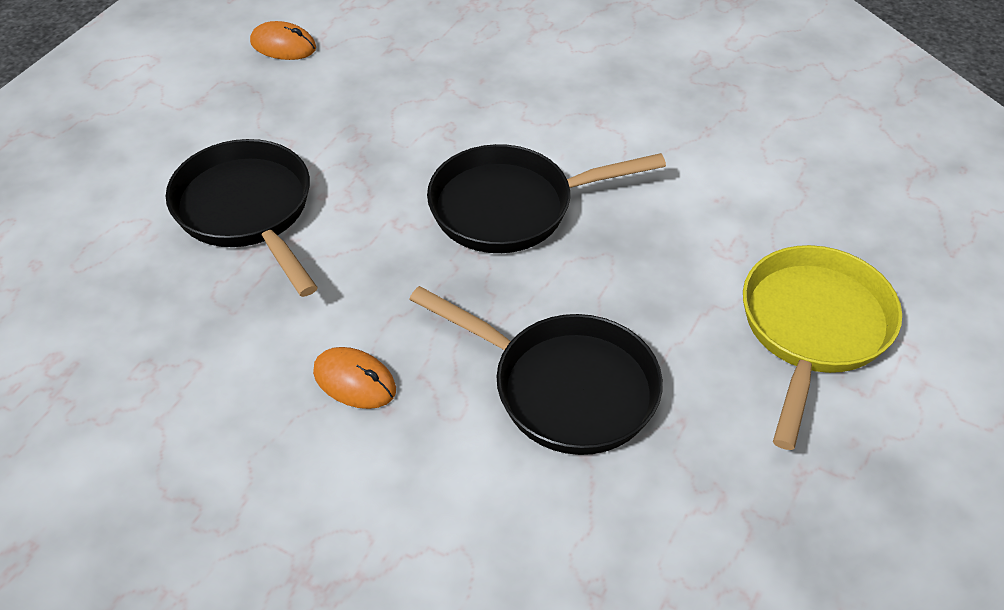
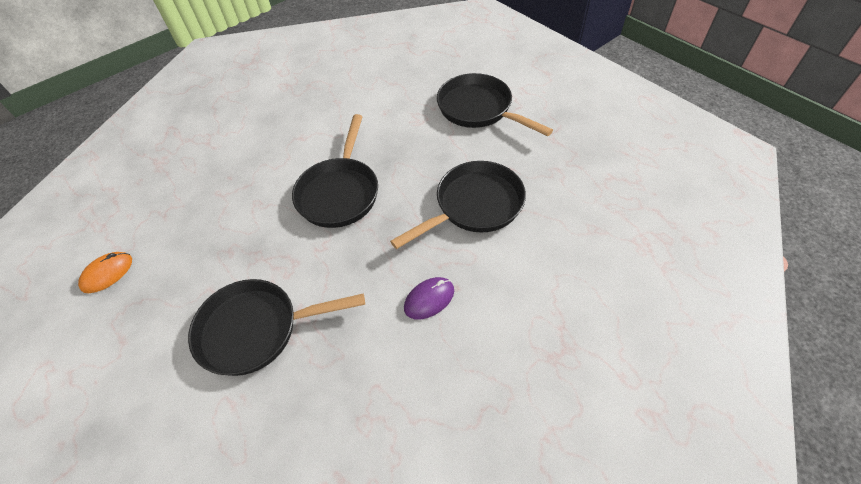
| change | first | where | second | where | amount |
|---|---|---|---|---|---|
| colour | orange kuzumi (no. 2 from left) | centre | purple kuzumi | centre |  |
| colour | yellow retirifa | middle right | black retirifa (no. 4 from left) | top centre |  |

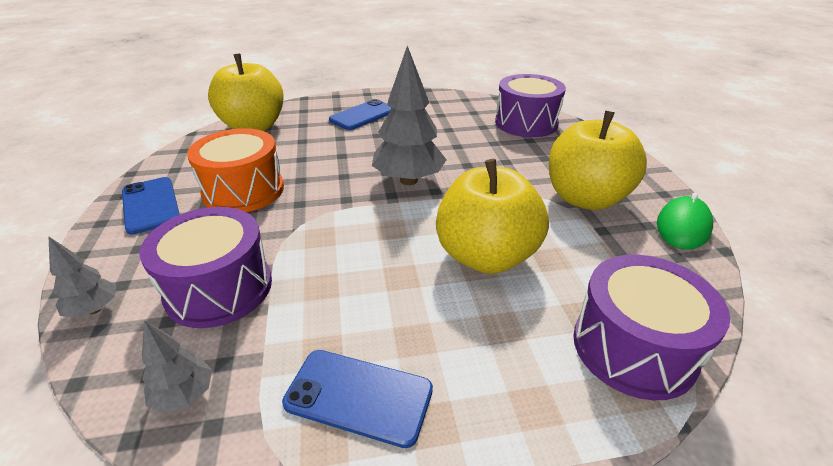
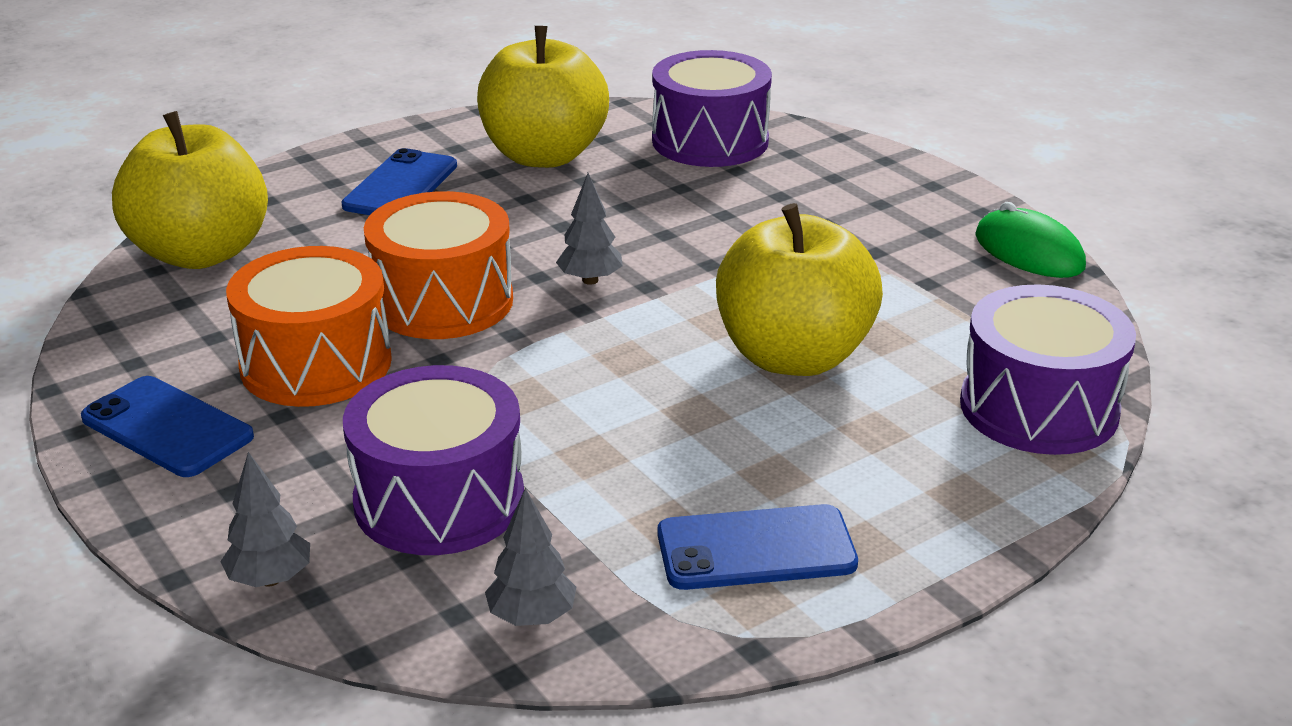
| change | first | where | second | where | amount |
|---|---|---|---|---|---|
| appeared |  |  | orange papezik (no. 2 from left) | centre |  |
| relocated | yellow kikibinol (no. 3 from left in the first image) | middle right | yellow kikibinol (no. 2 from left) | top centre |  |
| size | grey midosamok (no. 3 from left) | top centre |  | top centre | x0.51 |
| spun | green kuzumi | middle right |  | top right | 45 degrees counterclockwise |

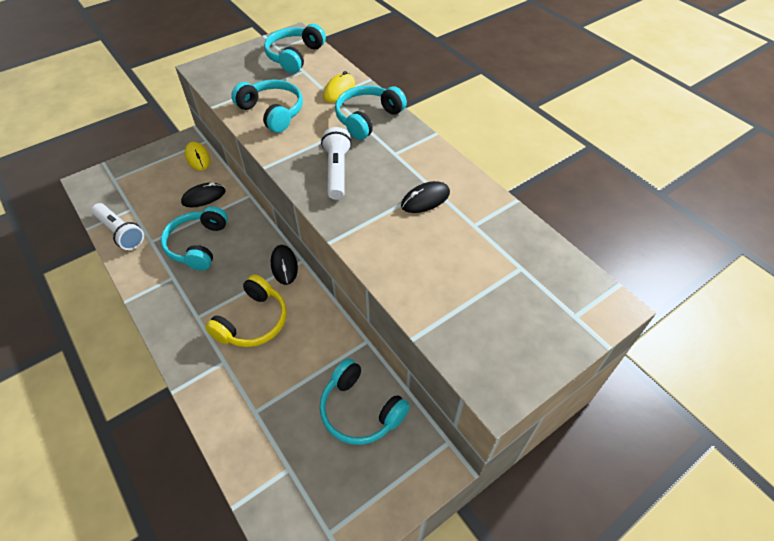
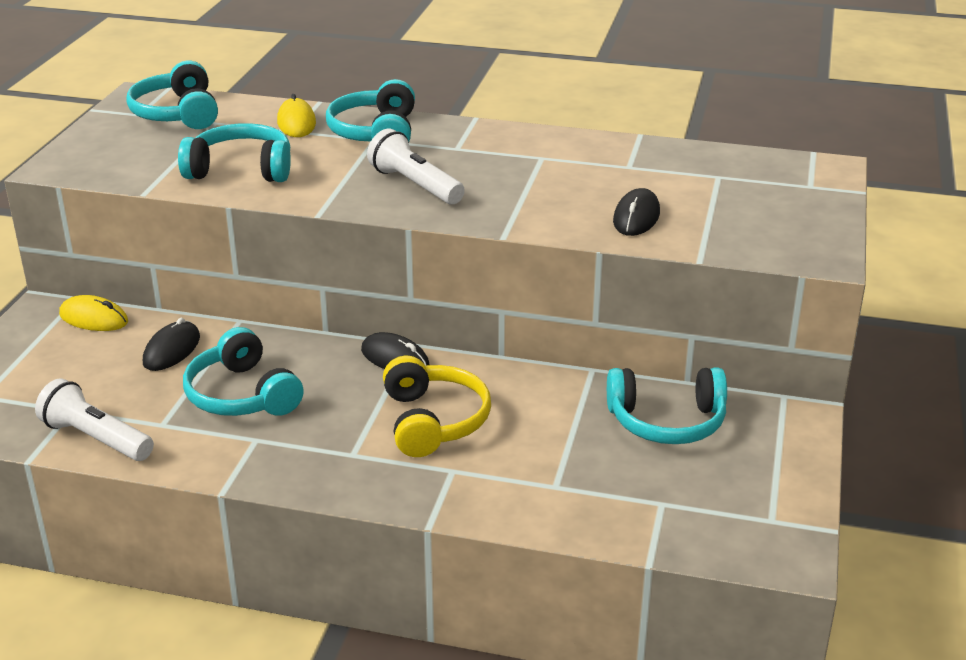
| change | first | where | second | where | amount |
|---|---|---|---|---|---|
| spun | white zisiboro (no. 1 from left) | middle left |  | middle left | 150 degrees counterclockwise |
| relocated | black kuzumi (no. 3 from left) | centre |  | top centre |  |

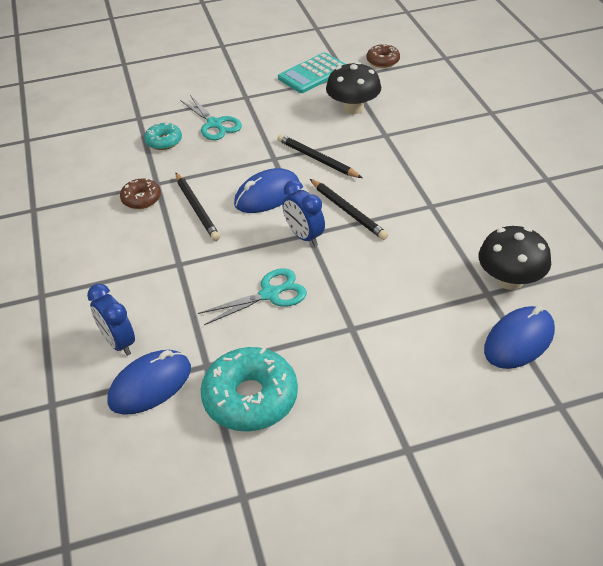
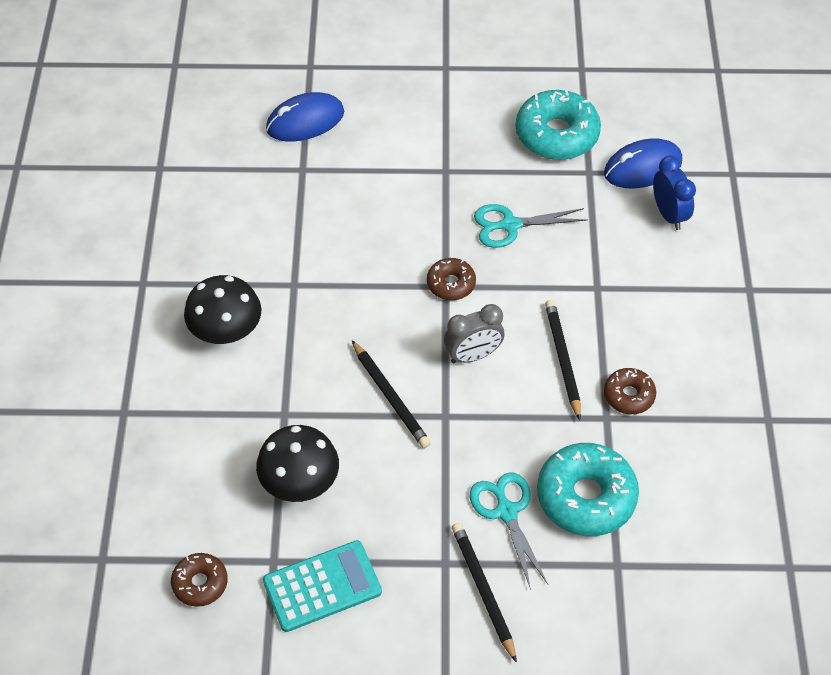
| change | first | where | second | where | amount |
|---|---|---|---|---|---|
| relocated | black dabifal (no. 2 from left in the first image) | middle right | black dabifal (no. 1 from left) | middle left |  |
| exchanged | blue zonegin (no. 2 from left) | centre | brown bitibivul (no. 2 from left) | centre |  |
| exchanged | blue kuzumi (no. 2 from left) | centre | grey zonegin | centre |  |
| relocated | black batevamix (no. 3 from left in the first image) | centre | black batevamix (no. 2 from left) | bottom centre |  |
| size | turquoise bitibivul (no. 1 from left in the first image) | top left | turquoise bitibivul (no. 2 from left) | bottom right | x1.85 |

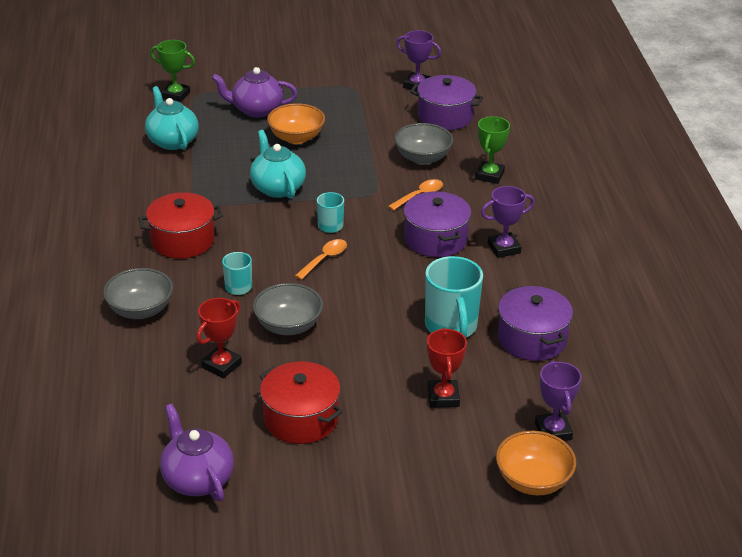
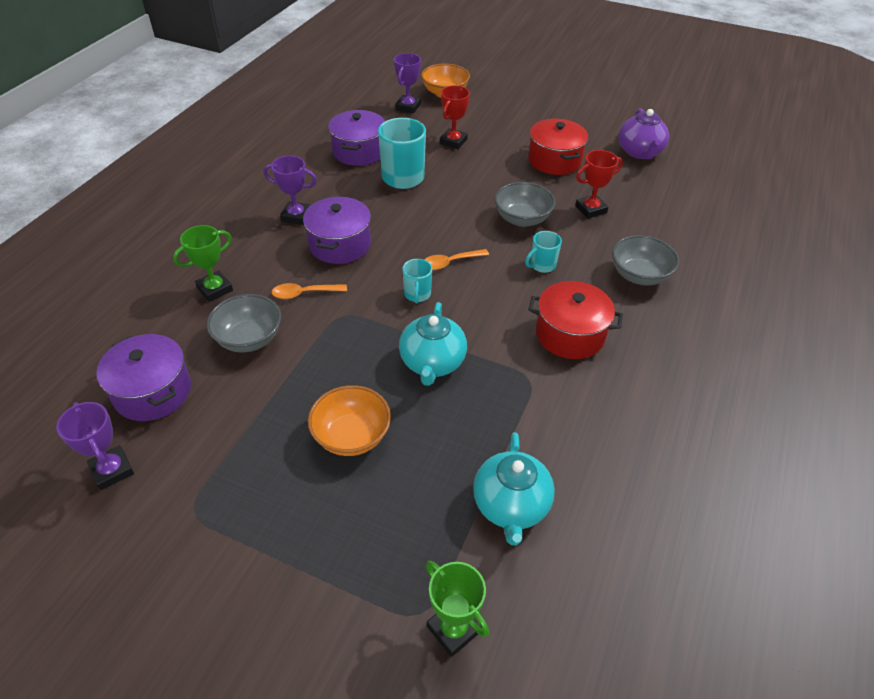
| change | first | where | second | where | amount |
|---|---|---|---|---|---|
| missing | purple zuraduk (no. 2 from left) | top centre |  |  |  |

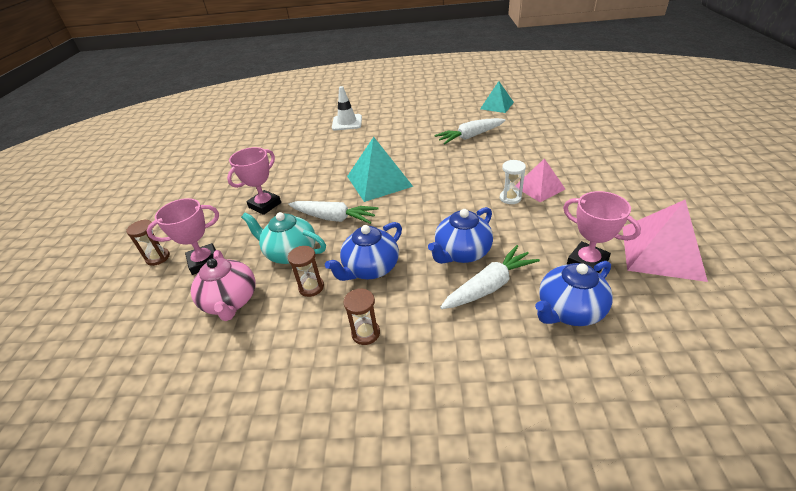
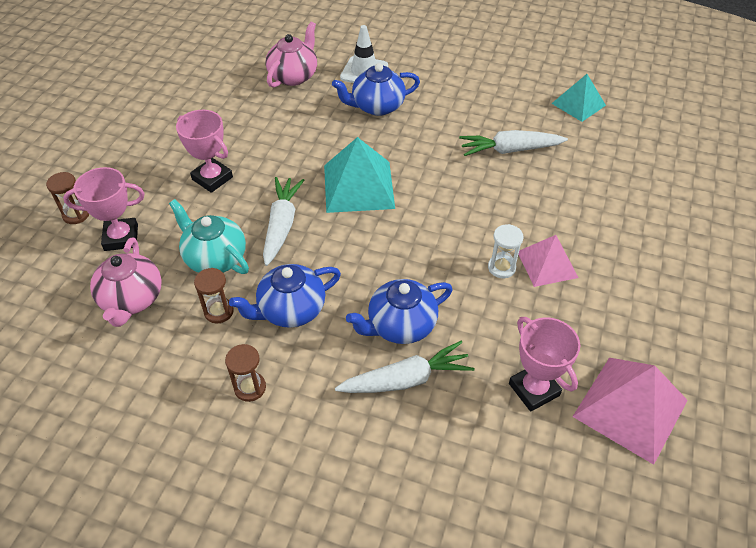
| change | first | where | second | where | amount |
|---|---|---|---|---|---|
| spun | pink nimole (no. 2 from left) | middle left |  | top left | 75 degrees clockwise |
| spun | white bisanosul (no. 1 from left) | centre |  | centre | 120 degrees counterclockwise |
| appeared |  |  | pink zuraduk (no. 2 from left) | top centre |  |
| relocated | blue zuraduk (no. 3 from left in the first image) | middle right | blue zuraduk (no. 2 from left) | top centre |  |

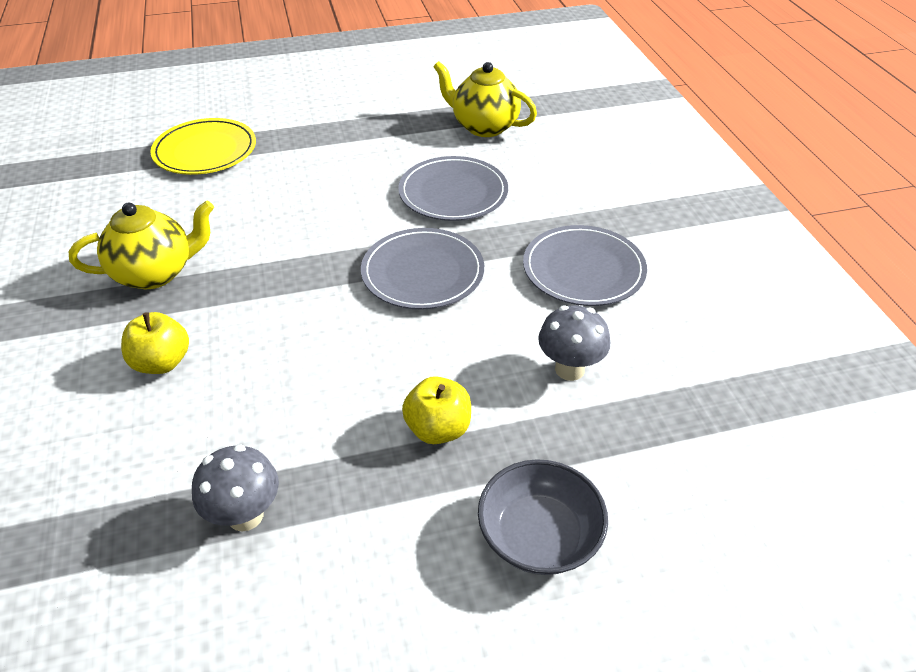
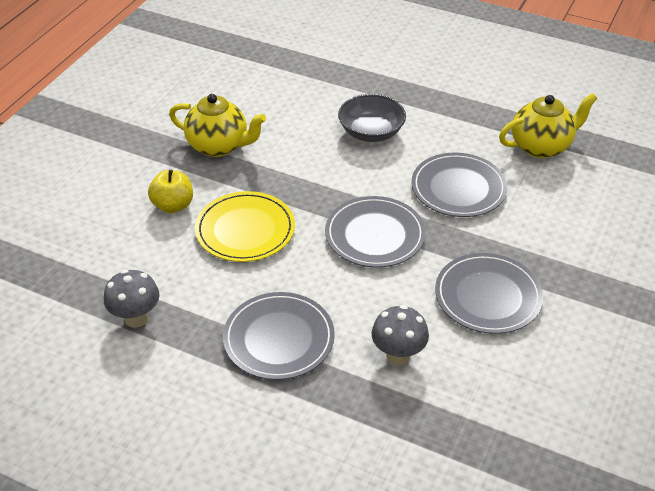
| change | first | where | second | where | amount |
|---|---|---|---|---|---|
| relocated | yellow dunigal | top left |  | centre |  |
| exchanged | yellow kikibinol (no. 2 from left) | centre | grey dunigal (no. 1 from left) | bottom centre |  |
| relocated | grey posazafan | bottom centre |  | top centre |  |
| spun | yellow zuraduk (no. 2 from left) | top centre |  | top right | 90 degrees clockwise |

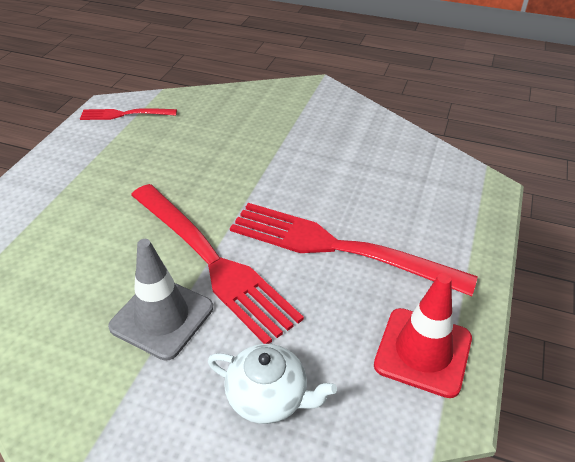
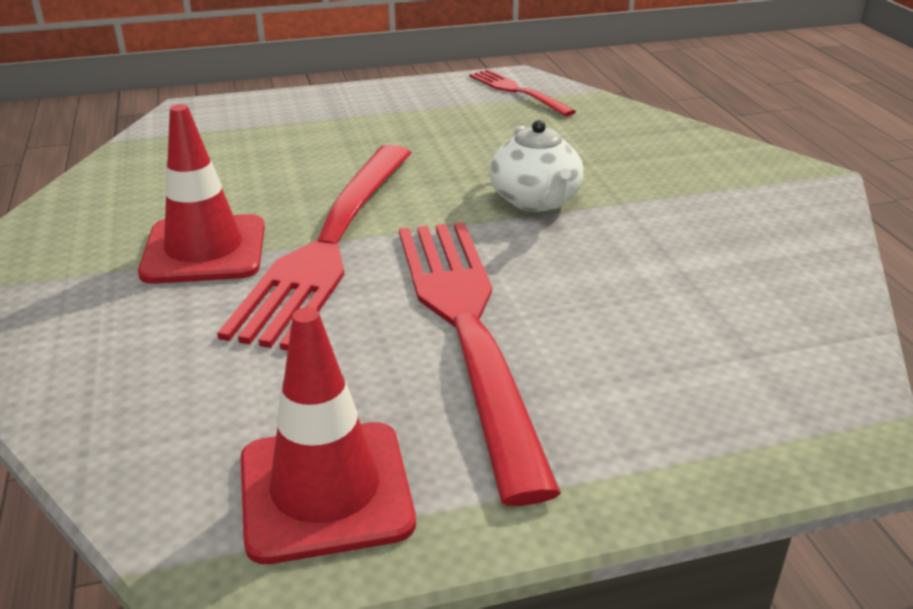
| change | first | where | second | where | amount |
|---|---|---|---|---|---|
| colour | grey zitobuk | middle left | red zitobuk (no. 1 from left) | top left |  |
| relocated | white zuraduk | bottom centre |  | top centre |  |

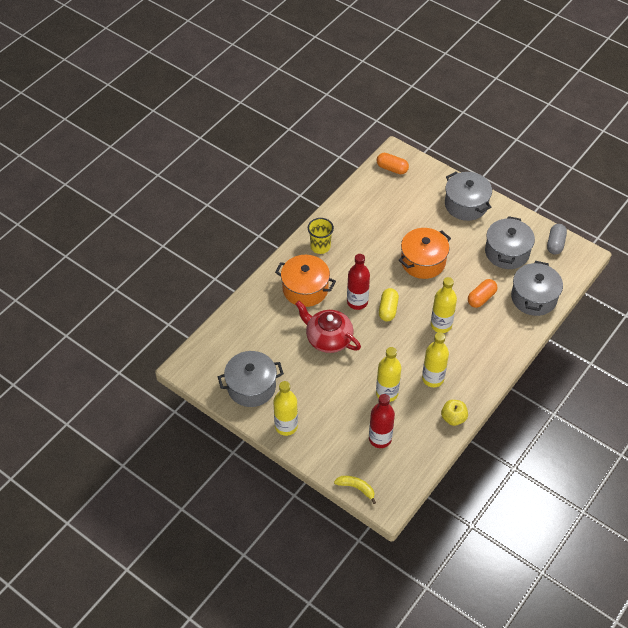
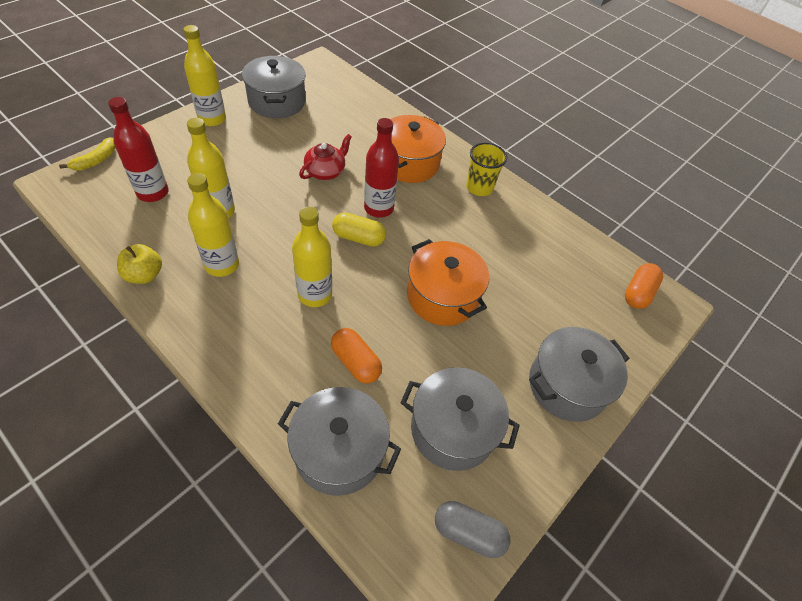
| change | first | where | second | where | amount |
|---|---|---|---|---|---|
| size | red zuraduk | centre |  | top centre | x0.66 |

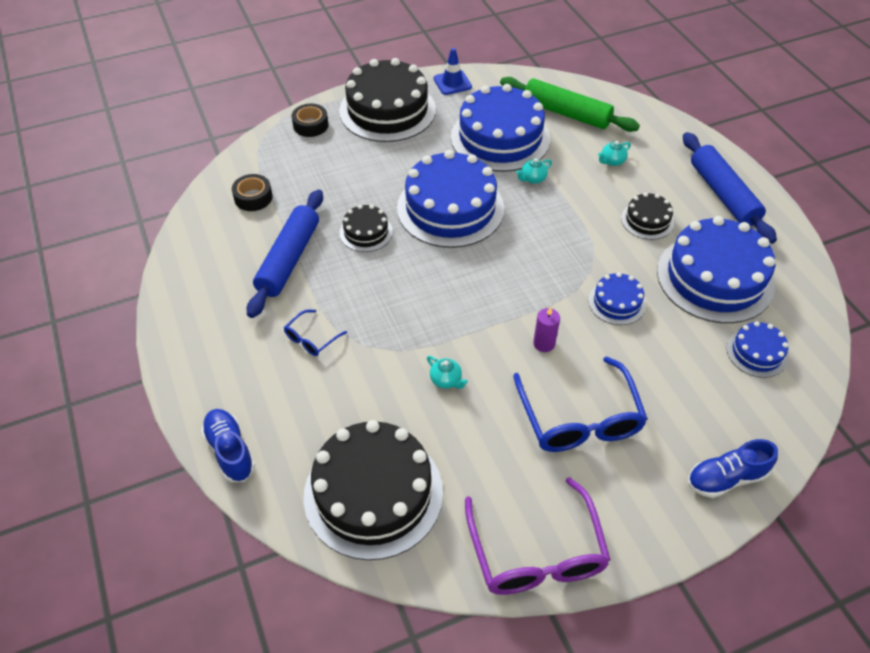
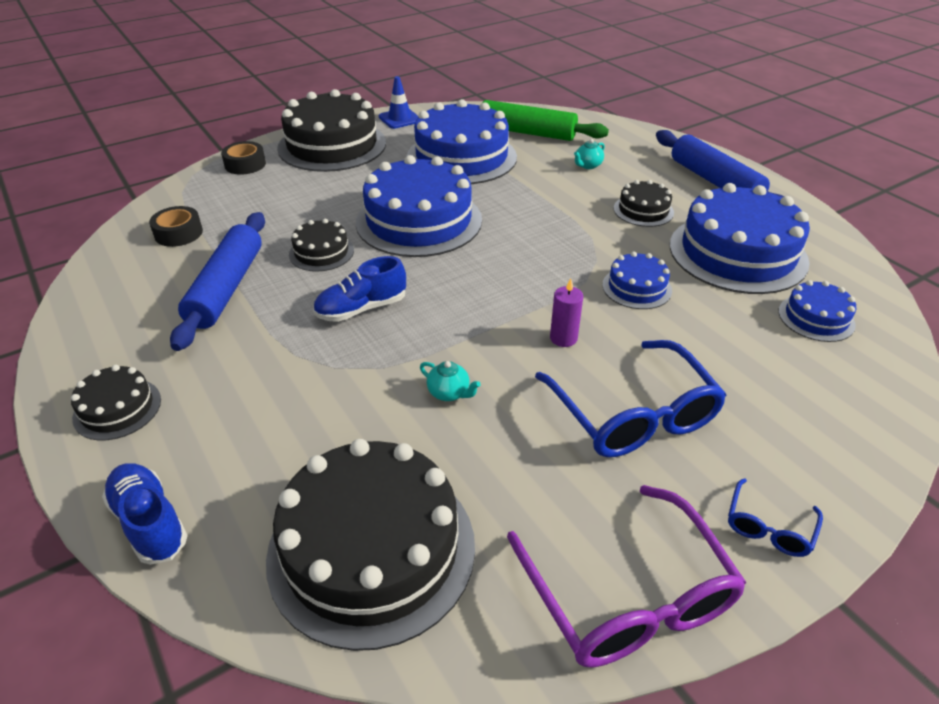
| change | first | where | second | where | amount |
|---|---|---|---|---|---|
| appeared |  |  | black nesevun (no. 1 from left) | middle left |  |
| relocated | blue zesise (no. 2 from left) | bottom right |  | centre |  |
| relocated | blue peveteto (no. 1 from left in the first image) | centre | blue peveteto (no. 2 from left) | bottom right |  |
| missing | turquoise zuraduk (no. 2 from left) | top centre |  |  |  |

